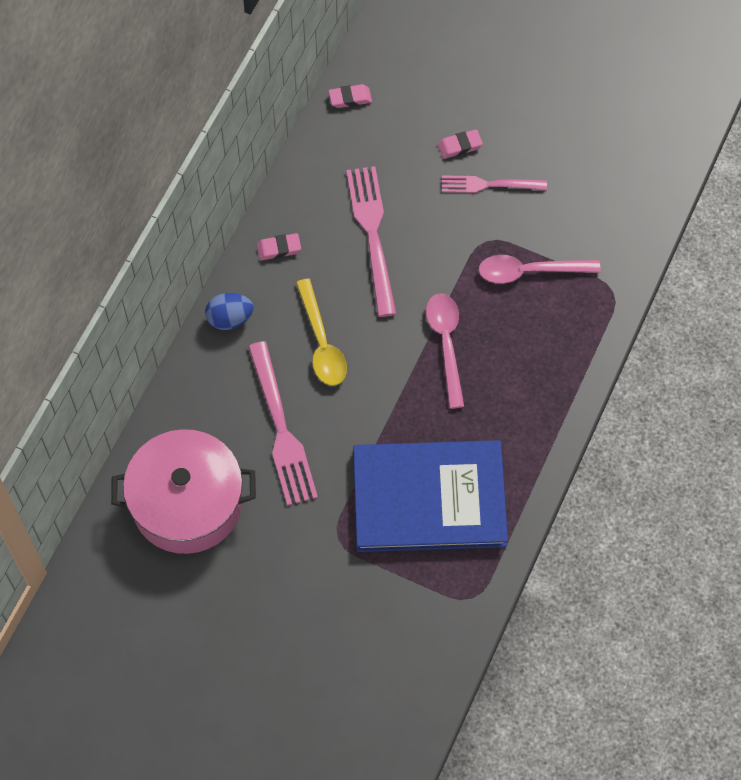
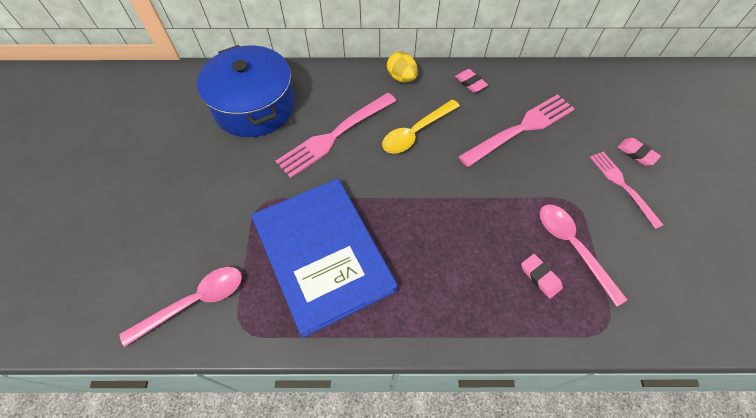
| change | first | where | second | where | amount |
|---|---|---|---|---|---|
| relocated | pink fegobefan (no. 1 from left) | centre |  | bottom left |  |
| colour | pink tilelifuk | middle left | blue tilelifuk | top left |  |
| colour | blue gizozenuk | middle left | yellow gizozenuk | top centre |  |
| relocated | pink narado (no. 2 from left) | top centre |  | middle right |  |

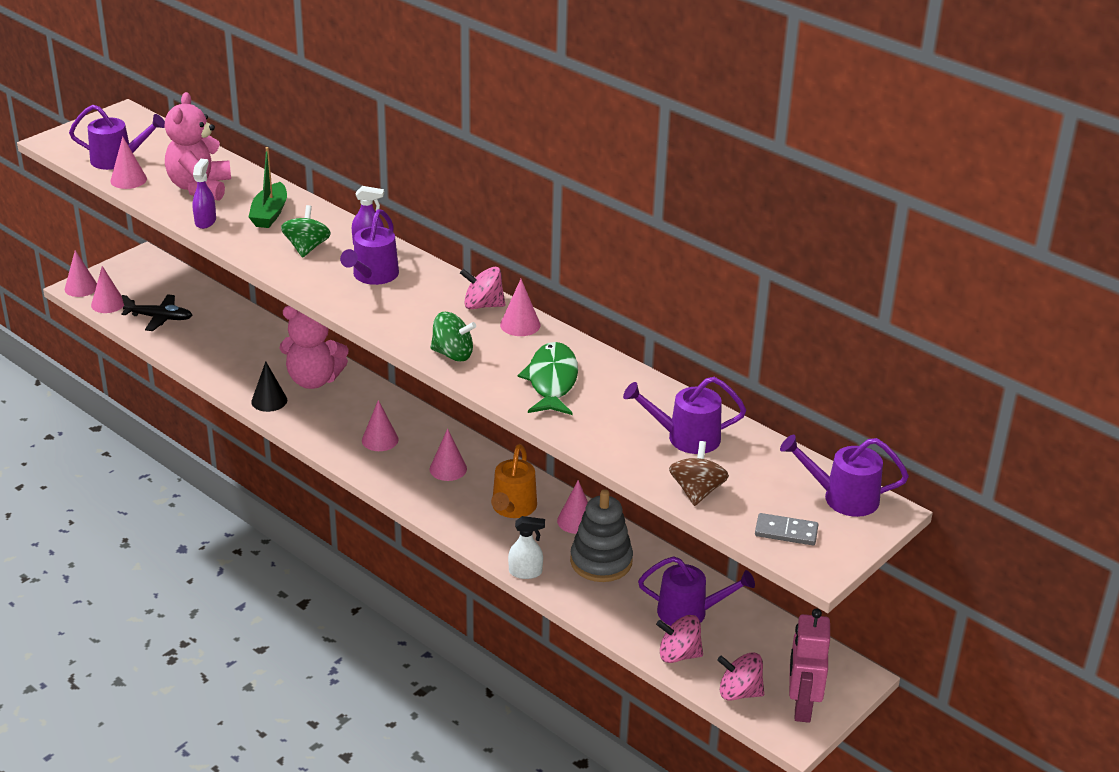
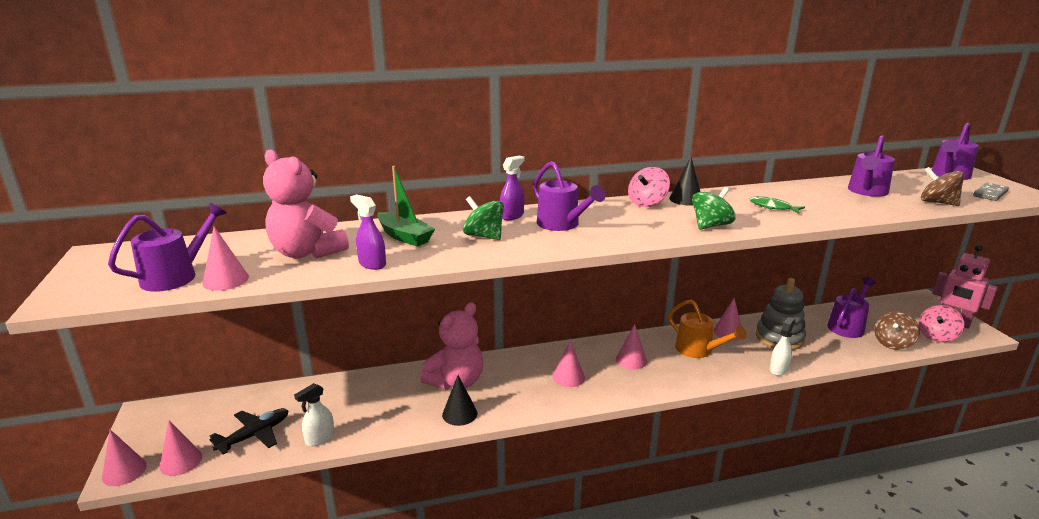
| change | first | where | second | where | amount |
|---|---|---|---|---|---|
| appeared |  |  | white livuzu (no. 1 from left) | bottom left |  |
| colour | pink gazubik (no. 6 from left) | centre | black gazubik (no. 2 from left) | centre |  |
| size | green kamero | centre |  | middle right | x0.55 |
| colour | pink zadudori (no. 2 from left) | bottom centre | brown zadudori (no. 1 from left) | middle right |  |

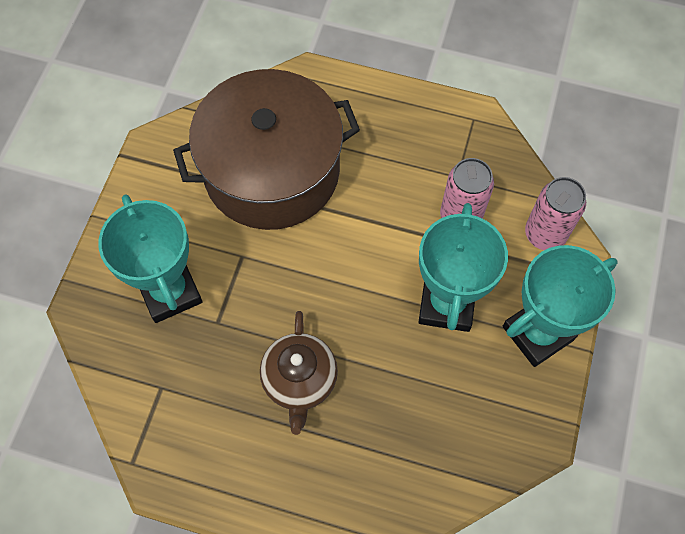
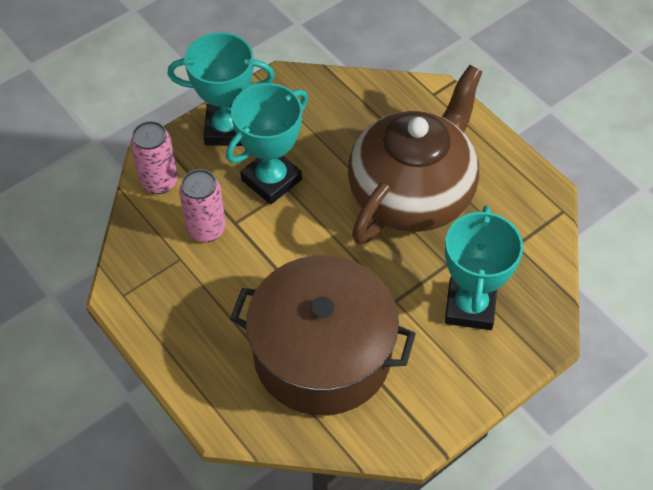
| change | first | where | second | where | amount |
|---|---|---|---|---|---|
| size | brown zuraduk | bottom centre |  | top centre | x2.01 |

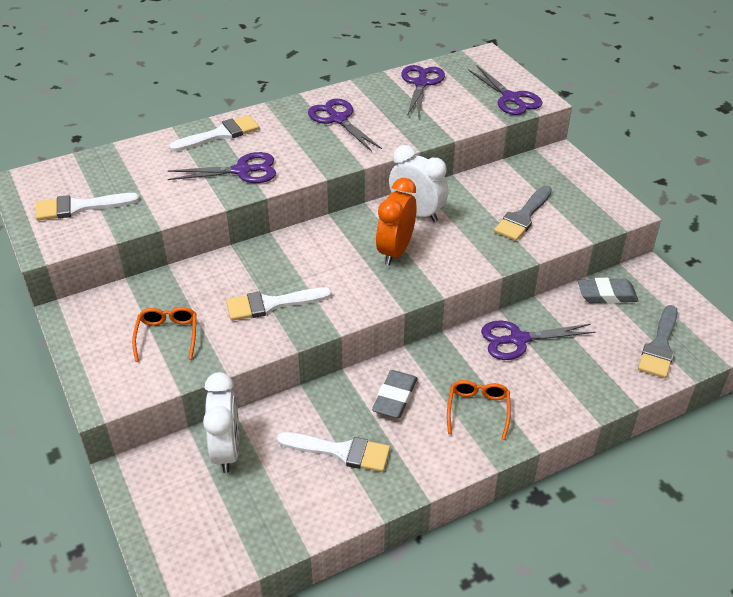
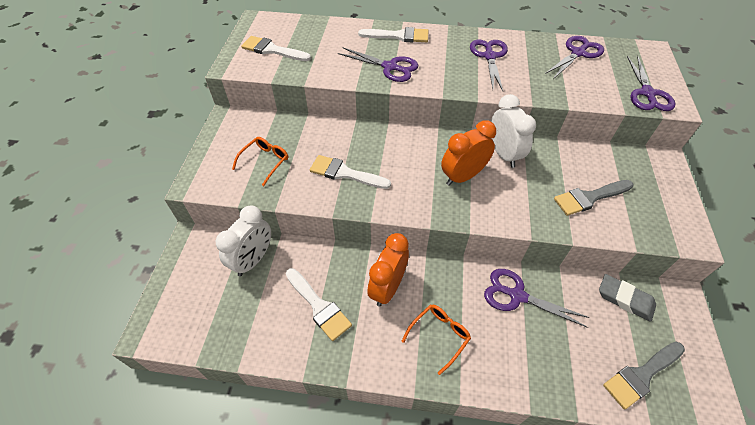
| change | first | where | second | where | amount |
|---|---|---|---|---|---|
| exchanged | grey narado (no. 1 from left) | centre | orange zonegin (no. 1 from left) | centre |  |

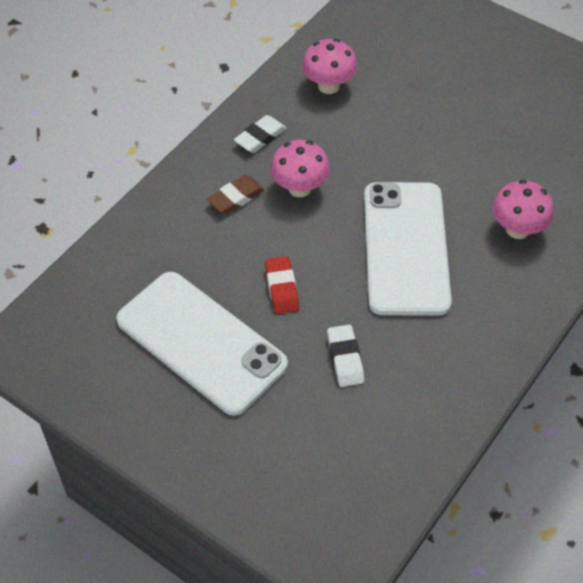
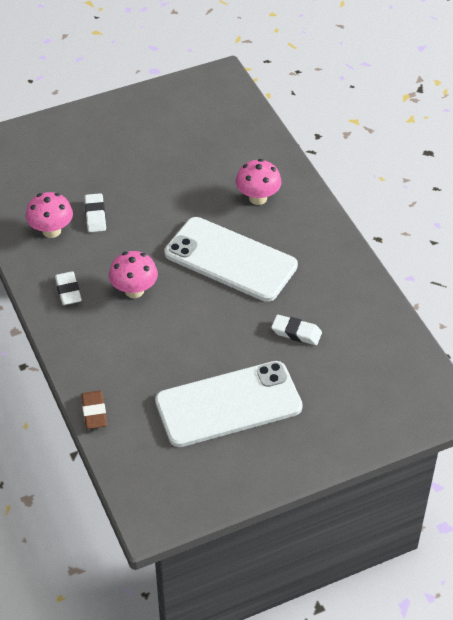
| change | first | where | second | where | amount |
|---|---|---|---|---|---|
| relocated | brown narado | top centre |  | middle left |  |
| appeared |  |  | white narado (no. 2 from left) | middle left |  |
| missing | red narado | centre |  |  |  |

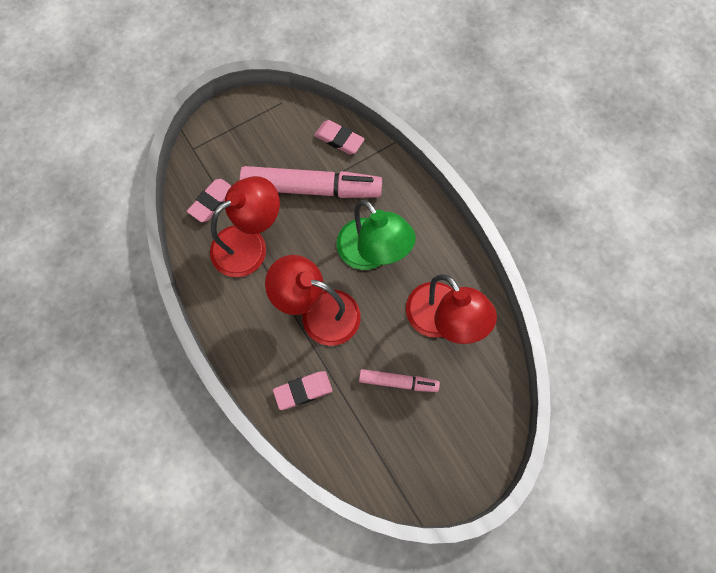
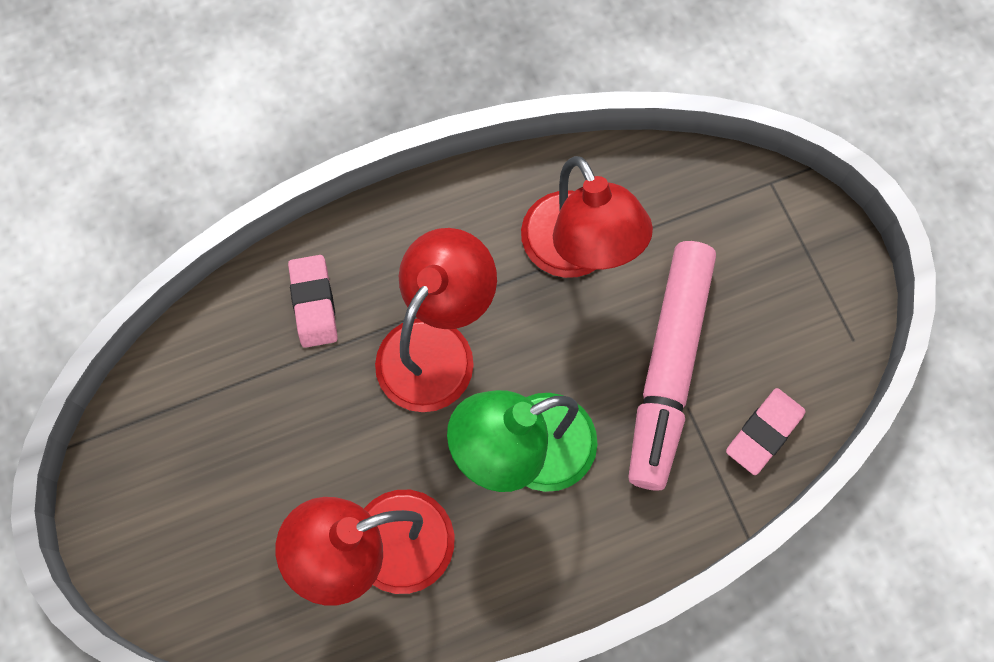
| change | first | where | second | where | amount |
|---|---|---|---|---|---|
| missing | pink narado (no. 1 from left) | middle left |  |  |  |
| missing | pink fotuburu (no. 2 from left) | centre |  |  |  |

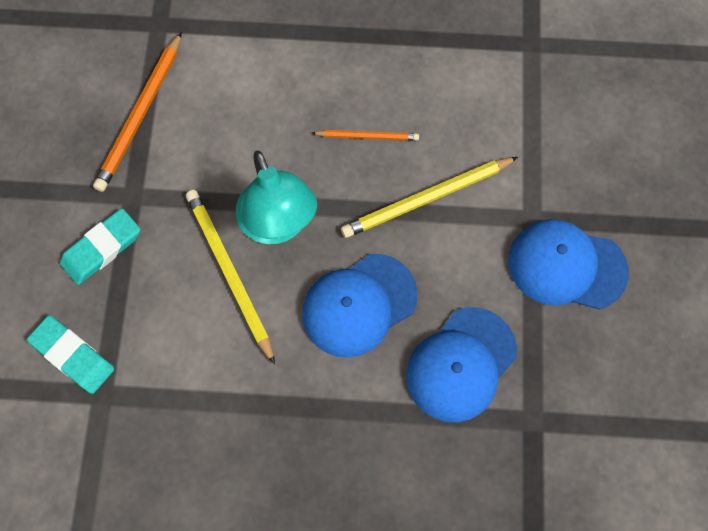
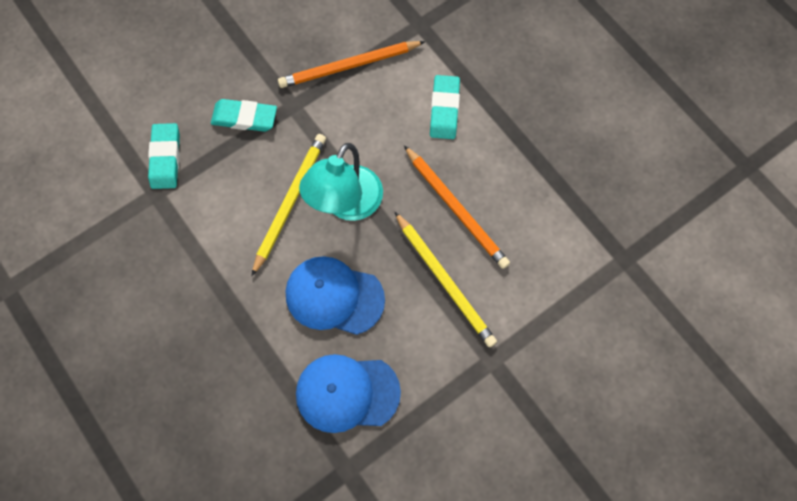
| change | first | where | second | where | amount |
|---|---|---|---|---|---|
| spun | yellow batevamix (no. 2 from left) | centre |  | centre | 150 degrees counterclockwise |
| size | orange batevamix (no. 2 from left) | top centre |  | centre | x1.77 |
| appeared |  |  | turquoise narado (no. 3 from left) | top centre |  |
| missing | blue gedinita (no. 3 from left) | middle right |  |  |  |

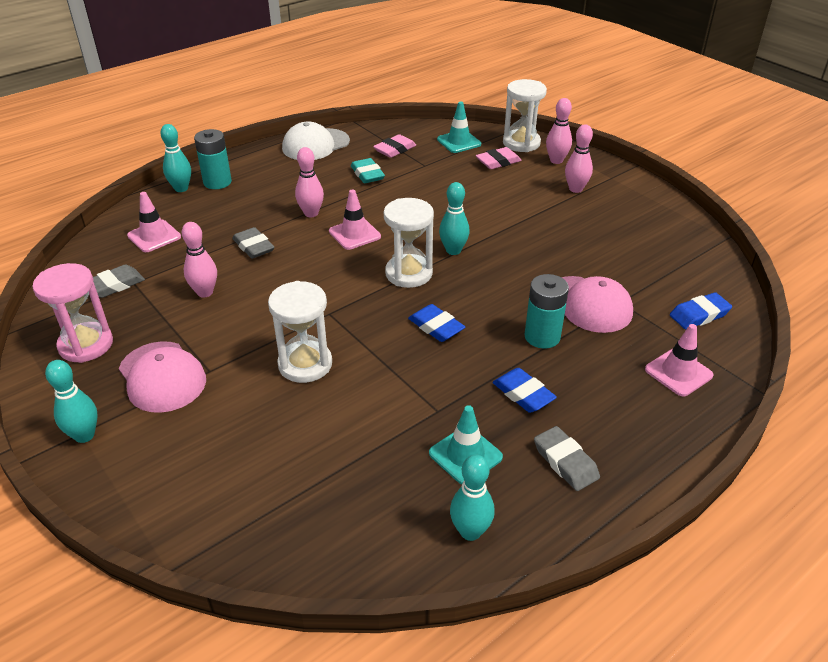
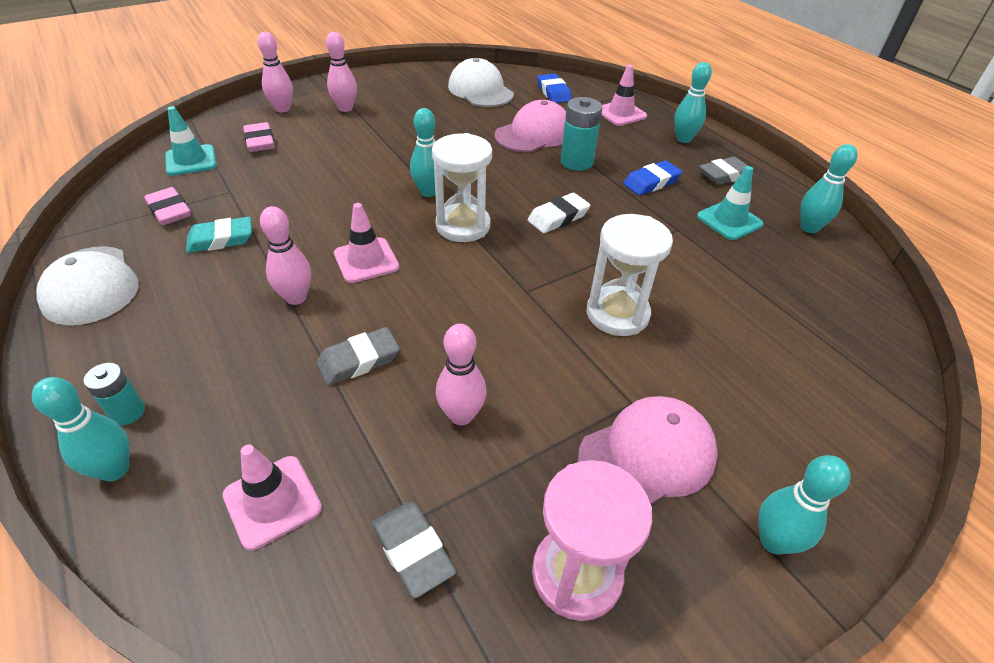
| change | first | where | second | where | amount |
|---|---|---|---|---|---|
| size | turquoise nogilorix (no. 1 from left) | top left |  | middle left | x0.61 |
| appeared |  |  | white gedinita (no. 2 from left) | top centre |  |
| colour | blue narado (no. 1 from left) | centre | white narado | top centre |  |
| appeared |  |  | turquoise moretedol (no. 3 from left) | top right |  |
| missing | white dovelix (no. 3 from left) | top centre |  |  |  |

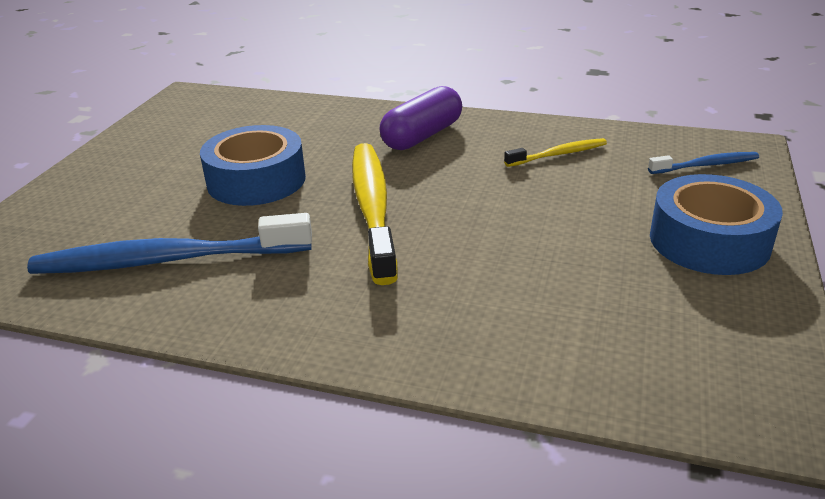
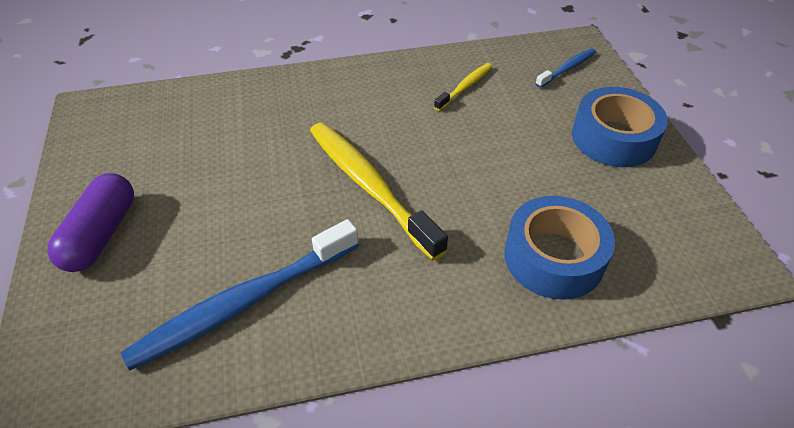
| change | first | where | second | where | amount |
|---|---|---|---|---|---|
| relocated | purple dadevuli | top centre |  | middle left |  |
| relocated | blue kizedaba (no. 1 from left) | top left |  | middle right |  |

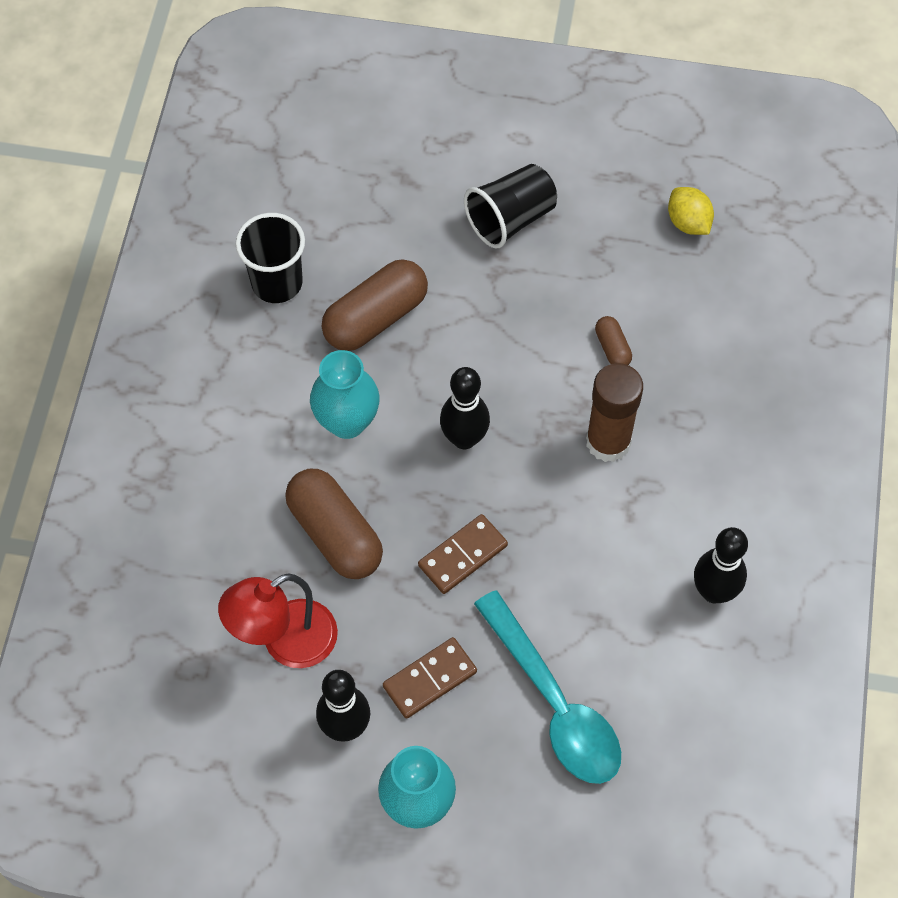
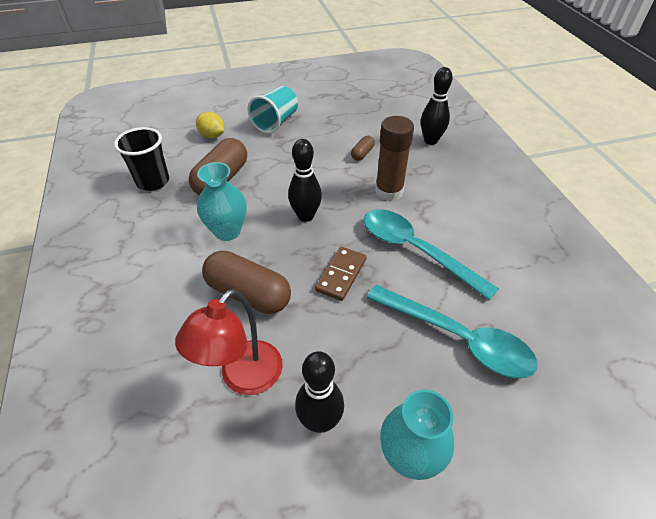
| change | first | where | second | where | amount |
|---|---|---|---|---|---|
| relocated | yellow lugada | top right |  | top left |  |
| colour | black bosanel (no. 2 from left) | top centre | turquoise bosanel | top centre |  |
| spun | brown dadevuli (no. 3 from left) | middle right |  | top centre | 75 degrees clockwise |
| appeared |  |  | turquoise fegobefan (no. 1 from left) | centre |  |
| relocated | black moretedol (no. 3 from left) | middle right |  | top centre |  |
| missing | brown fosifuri (no. 1 from left) | bottom centre |  |  |  |

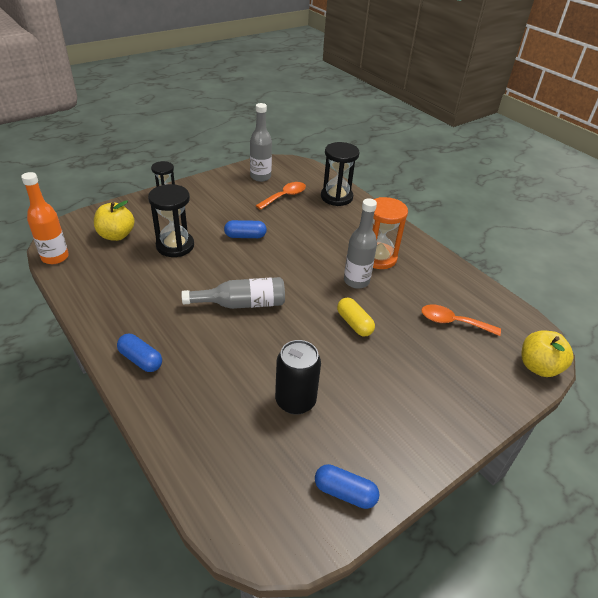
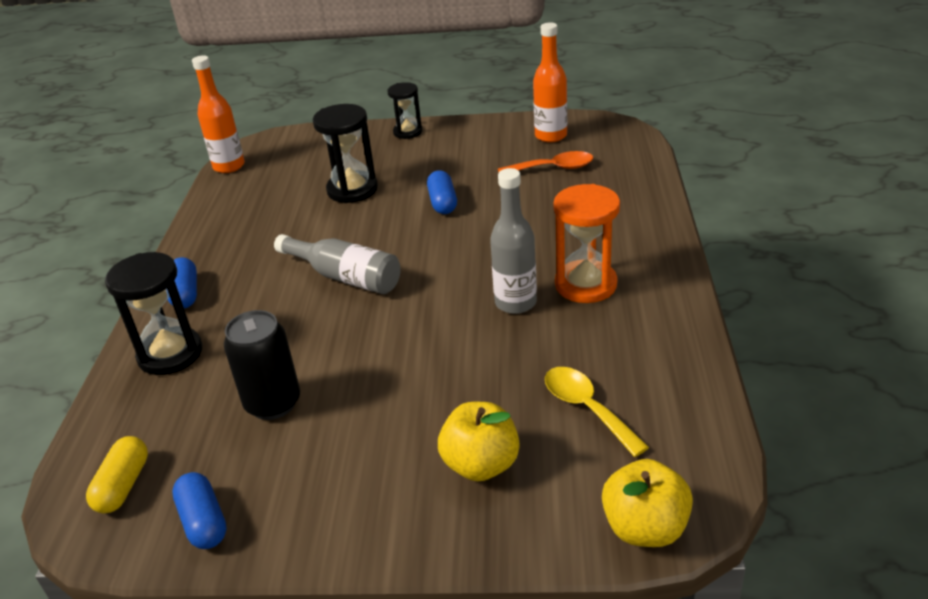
| change | first | where | second | where | amount |
|---|---|---|---|---|---|
| relocated | yellow dadevuli | centre |  | bottom left |  |
| relocated | black dovelix (no. 3 from left in the first image) | top centre | black dovelix (no. 1 from left) | middle left |  |
| spun | blue dadevuli (no. 2 from left in the first image) | centre | blue dadevuli (no. 3 from left) | top centre | 45 degrees clockwise |
| relocated | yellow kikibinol (no. 1 from left) | middle left |  | bottom centre |  |
| colour | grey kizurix (no. 2 from left) | top centre | orange kizurix (no. 2 from left) | top centre |  |
| colour | orange fegobefan (no. 2 from left) | middle right | yellow fegobefan | bottom centre |  |

